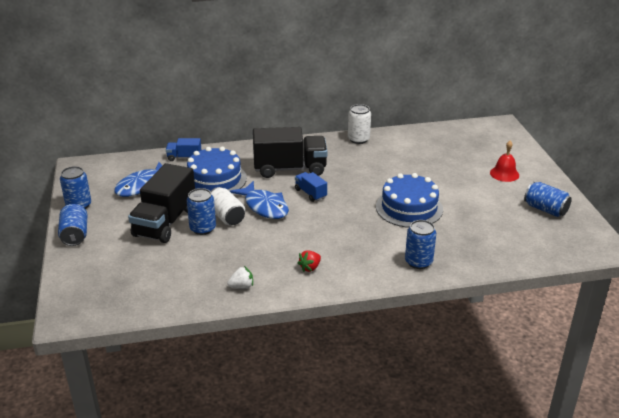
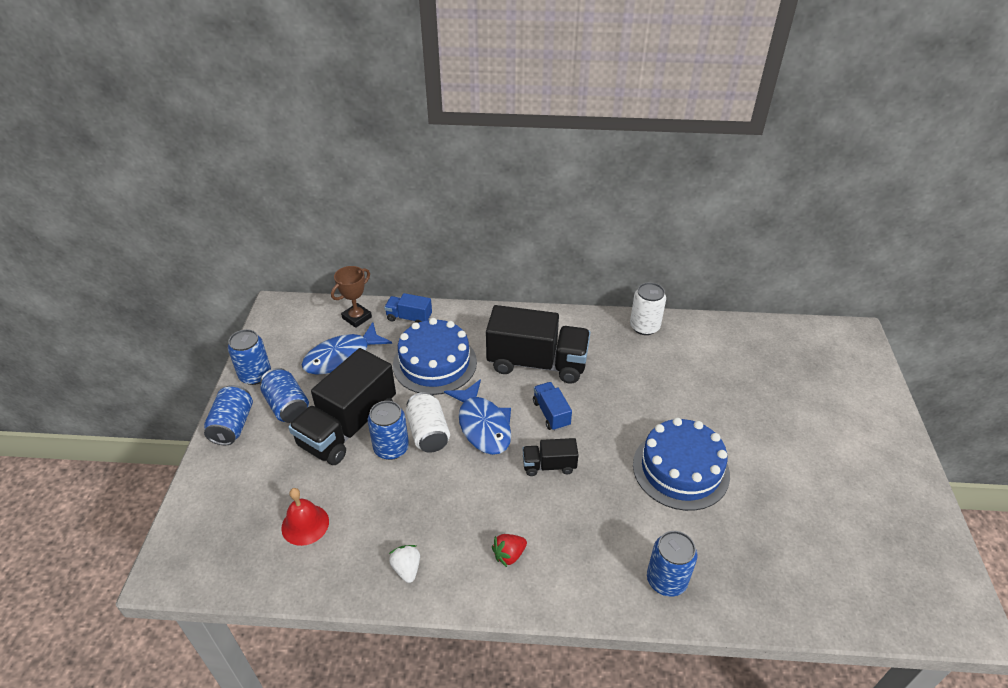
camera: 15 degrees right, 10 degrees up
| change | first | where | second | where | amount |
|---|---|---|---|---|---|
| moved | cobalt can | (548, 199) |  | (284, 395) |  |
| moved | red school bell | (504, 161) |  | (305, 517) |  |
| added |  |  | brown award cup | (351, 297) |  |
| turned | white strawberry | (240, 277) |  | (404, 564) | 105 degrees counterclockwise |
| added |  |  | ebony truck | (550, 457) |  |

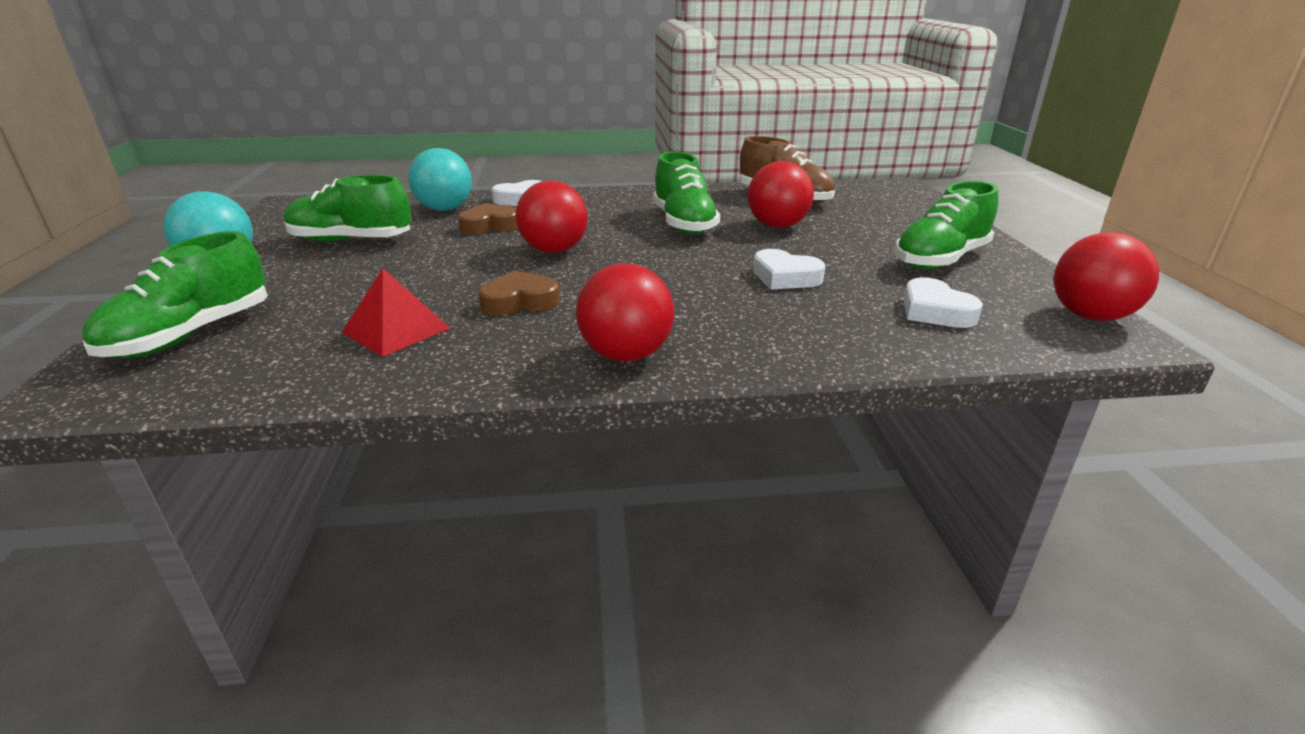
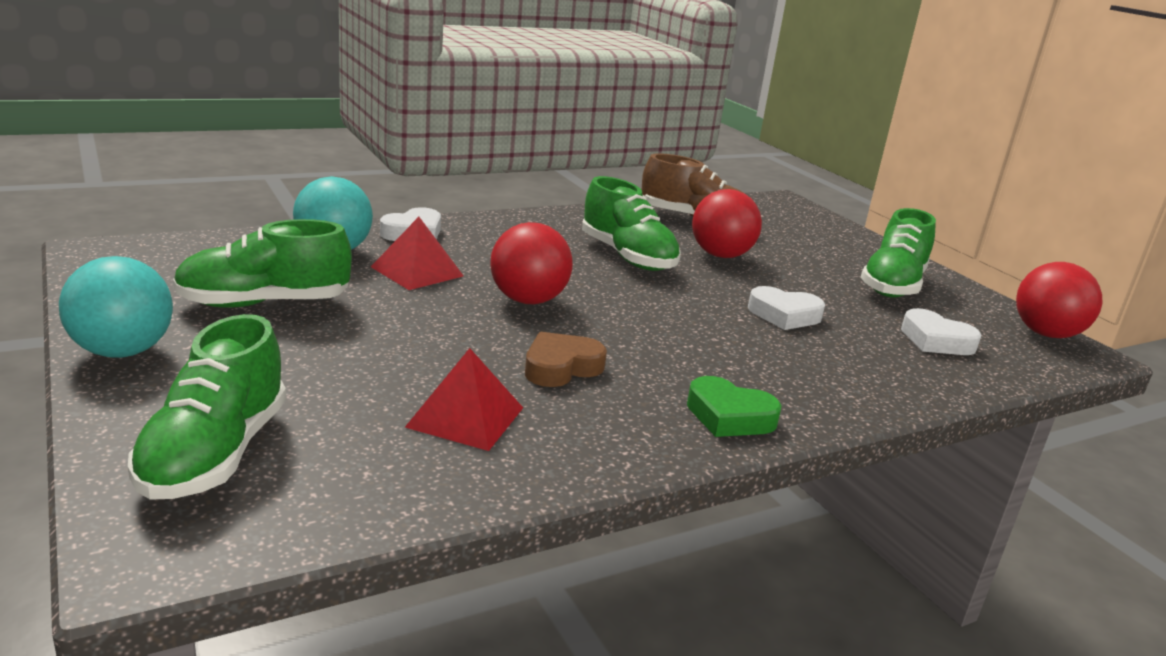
camera: 25 degrees left, 5 degrees down
| change | first | where | second | where | amount |
|---|---|---|---|---|---|
| replaced | brown heart | (488, 218) | red pyramid | (417, 253) |  |
| replaced | red sphere | (625, 312) | green heart | (734, 406) |  |

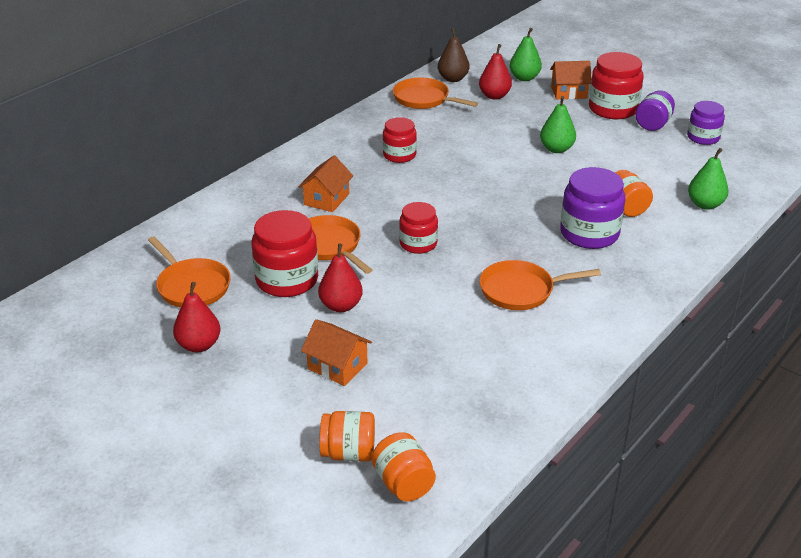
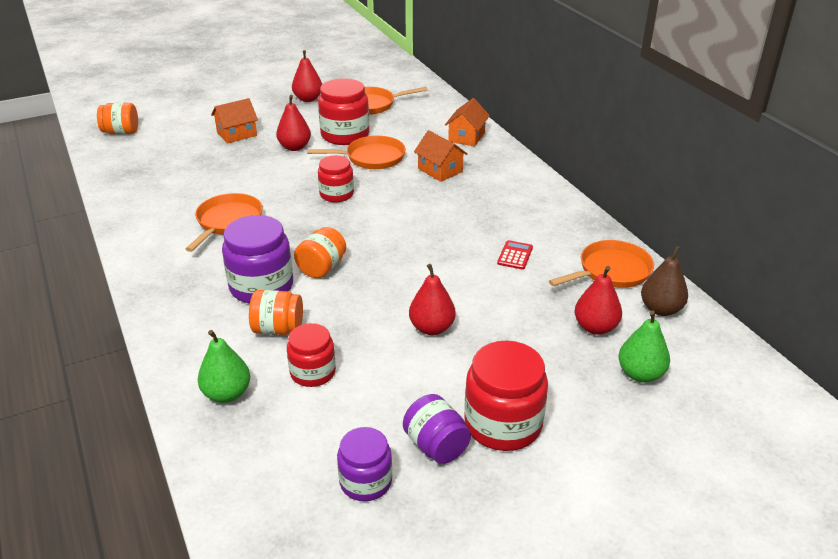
camera: 115 degrees right, 0 degrees up
| change | first | where | second | where | amount |
|---|---|---|---|---|---|
| moved | red preserve jar | (400, 140) |  | (311, 355) |  |
| moved | orange preserve jar | (347, 436) |  | (320, 252) |  |
| recoloured | green pear fruit | (558, 124) | red pear fruit | (432, 299) |  |
| moved | orange house | (571, 80) |  | (467, 122) |  |
| added |  |  | red calculator | (515, 255) |  |

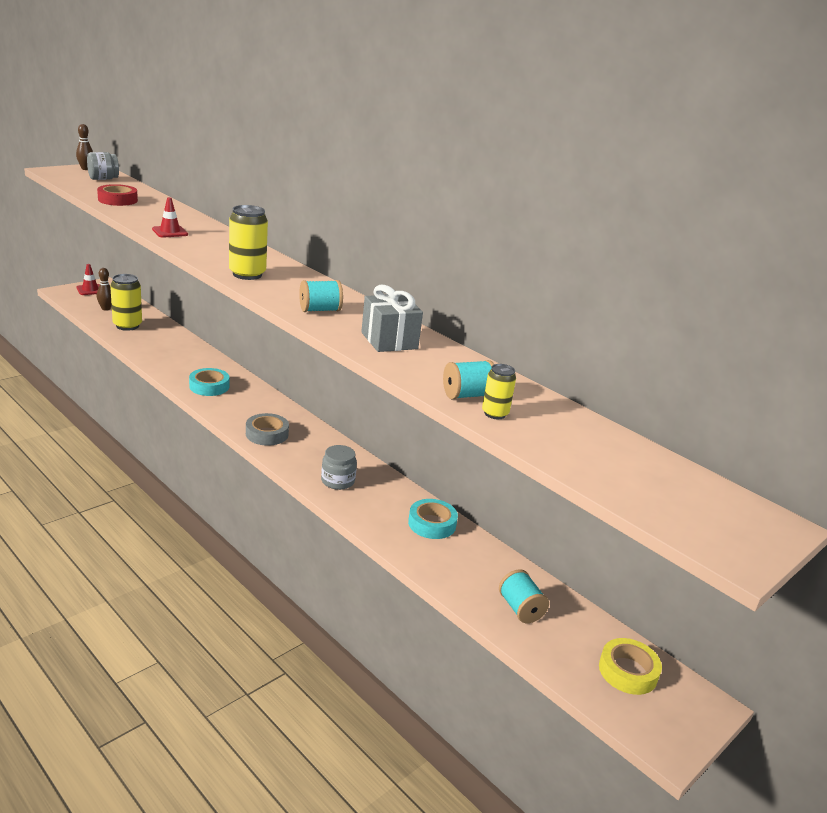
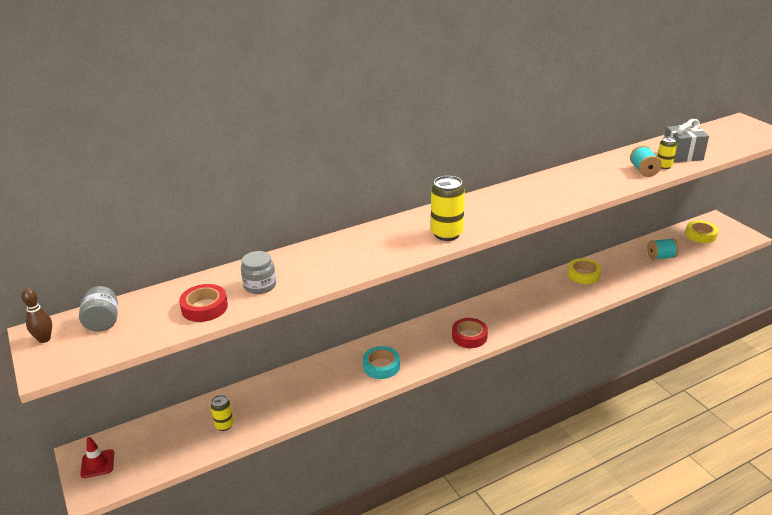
camera: 70 degrees left, 5 degrees up
| change | first | where | second | where | amount |
|---|---|---|---|---|---|
| resized | golden can | (126, 302) |  | (222, 413) | x0.58 |
| moved | gray preserve jar | (339, 467) |  | (258, 272) |  |
| recoloured | gray roll of tape | (267, 429) | red roll of tape | (470, 333) |  |
| recoloured | teal roll of tape | (433, 519) | golden roll of tape | (584, 271) |  |
| moved | gray wrapped gift | (392, 318) |  | (686, 140) |  |
| removed | brown tenpin | (104, 289) |  |  |  |
| removed | red safety cone | (170, 217) |  |  |  |
| removed | teal reel of thread | (321, 296) |  |  |  |

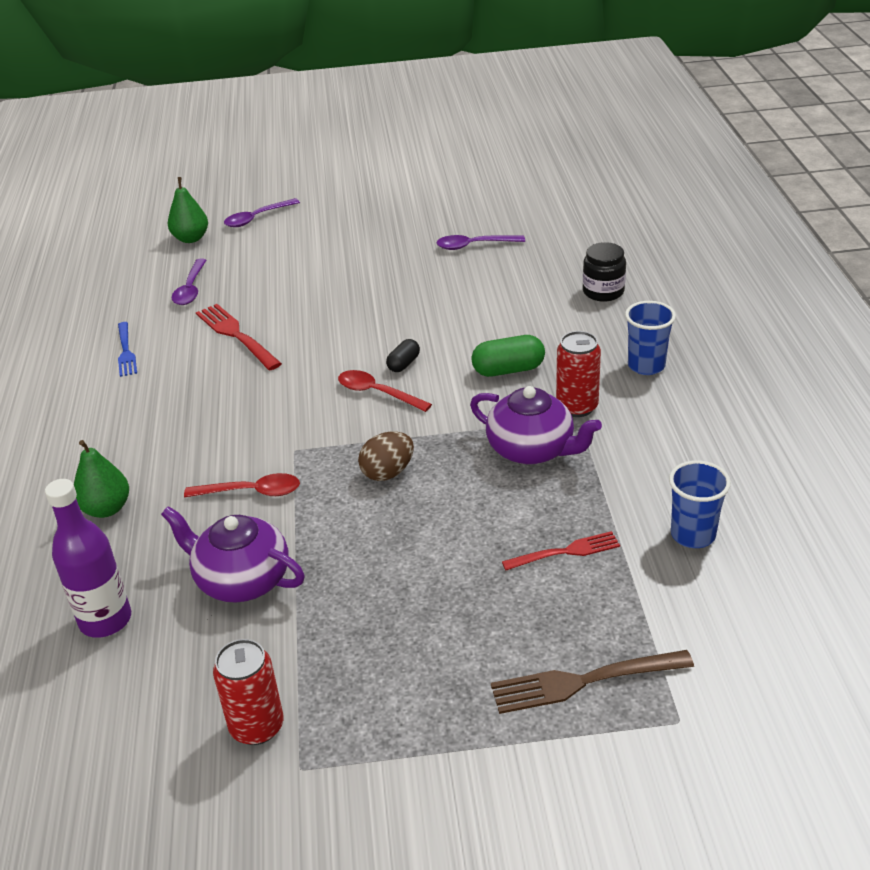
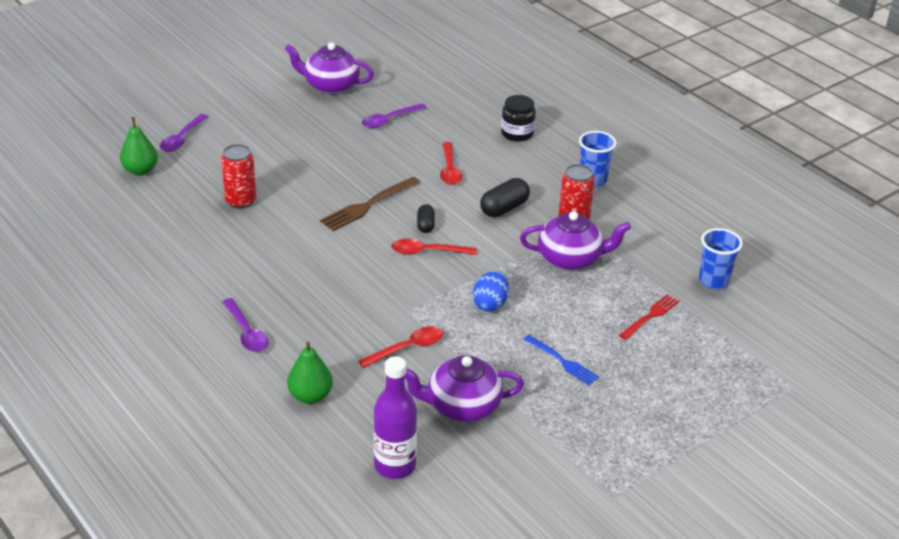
camera: 35 degrees left, 0 degrees up
| change | first | where | second | where | amount |
|---|---|---|---|---|---|
| moved | red can | (248, 692) |  | (239, 176) |  |
| moved | purple spoon | (189, 282) |  | (246, 325) |  |
| added |  |  | purple teapot | (329, 68) |  |
| moved | brown dinner fork | (592, 682) |  | (370, 204) |  |
| added |  |  | red spoon | (451, 163) |  |
| recoloured | brown egg | (386, 456) | cobalt egg | (491, 291) |  |
| recoloured | green pill shape | (508, 356) | ebony pill shape | (505, 197) |  |
| moved | cobalt dinner fork | (127, 349) |  | (561, 360) |  |
| removed | red dinner fork | (239, 337) |  |  |  |

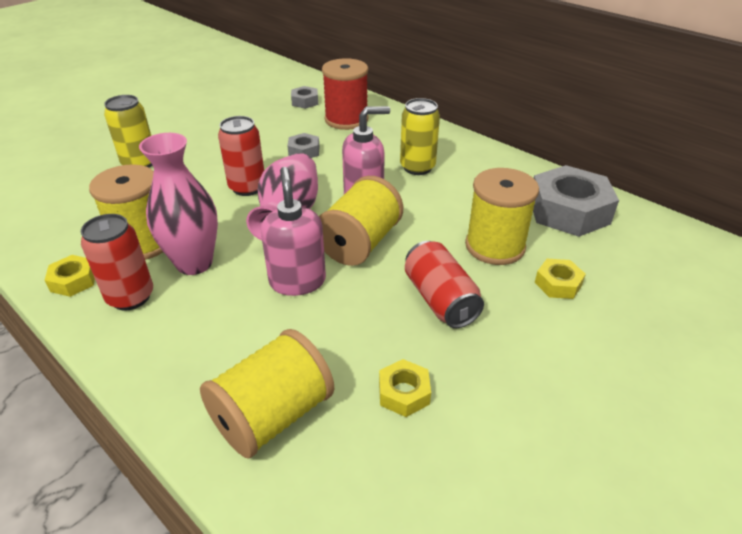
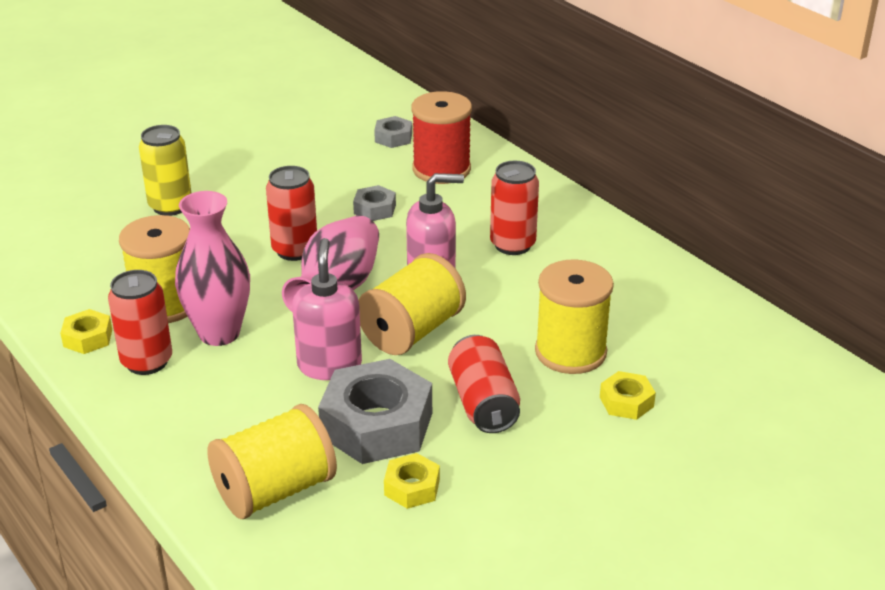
camera: 10 degrees right, 5 degrees down
| change | first | where | second | where | amount |
|---|---|---|---|---|---|
| moved | gray hex nut | (576, 201) |  | (375, 411) |  |
| recoloured | golden can | (420, 136) | red can | (514, 208) |  |

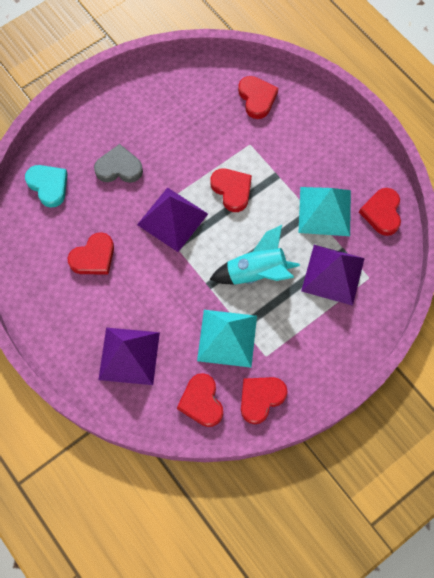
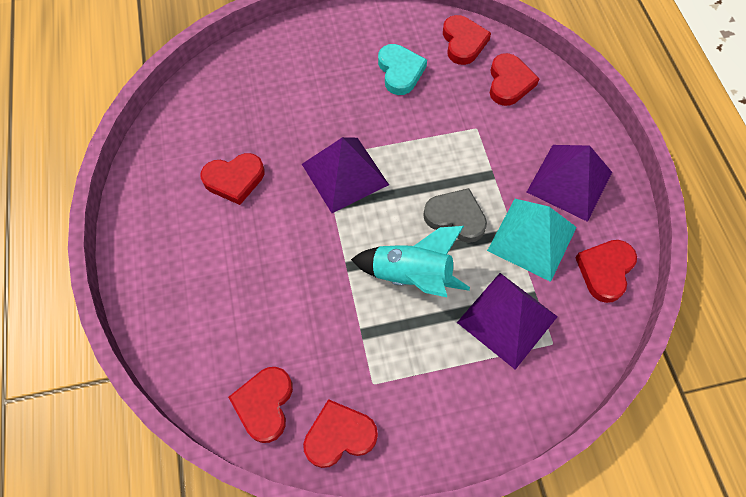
camera: 25 degrees right, 5 degrees down
| change | first | where | second | where | amount |
|---|---|---|---|---|---|
| moved | teal heart | (46, 186) |  | (402, 69) |  |
| moved | gray heart | (118, 163) |  | (455, 215) |  |
| moved | red heart | (231, 190) |  | (467, 40) |  |
| moved | purple pyramid | (129, 356) |  | (569, 183) |  |
| removed | teal pyramid | (227, 339) |  |  |  |

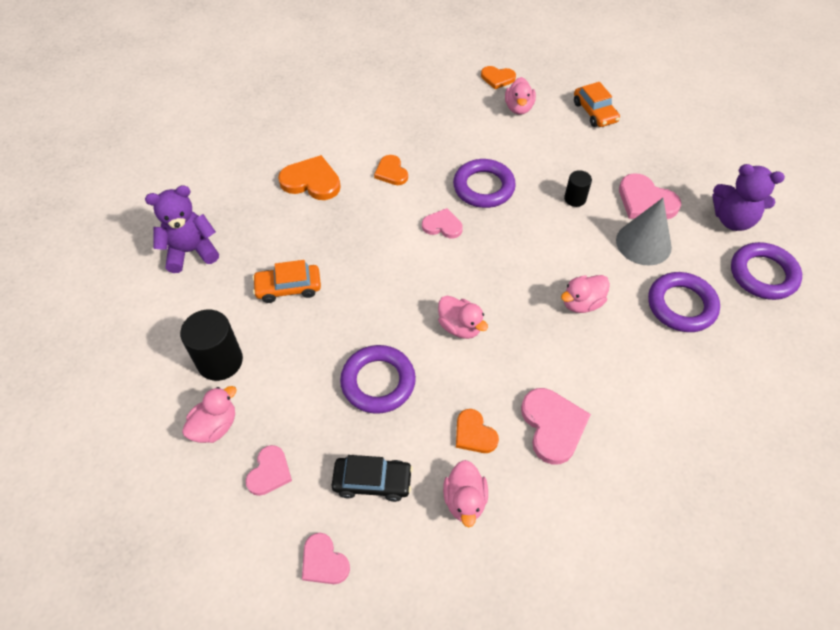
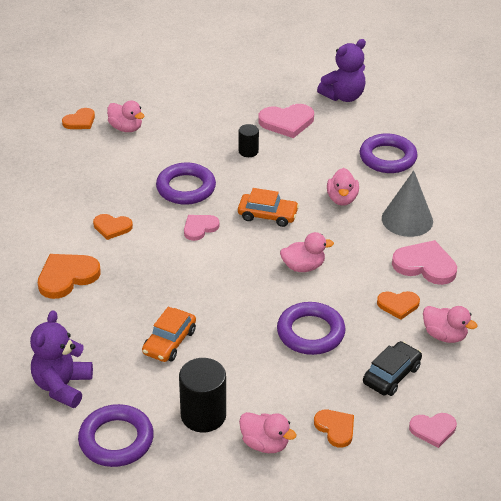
camera: 55 degrees left, 15 degrees down
| change | first | where | second | where | amount |
|---|---|---|---|---|---|
| moved | purple hoop | (766, 271) |  | (116, 435) |  |
| moved | orange car | (597, 104) |  | (268, 207) |  |
| turned | pink duck | (209, 414) |  | (267, 432) | 135 degrees clockwise |
| recoloured | pink heart | (269, 470) | orange heart | (334, 429) |  |
| moved | gray cone | (644, 232) |  | (407, 203) |  |

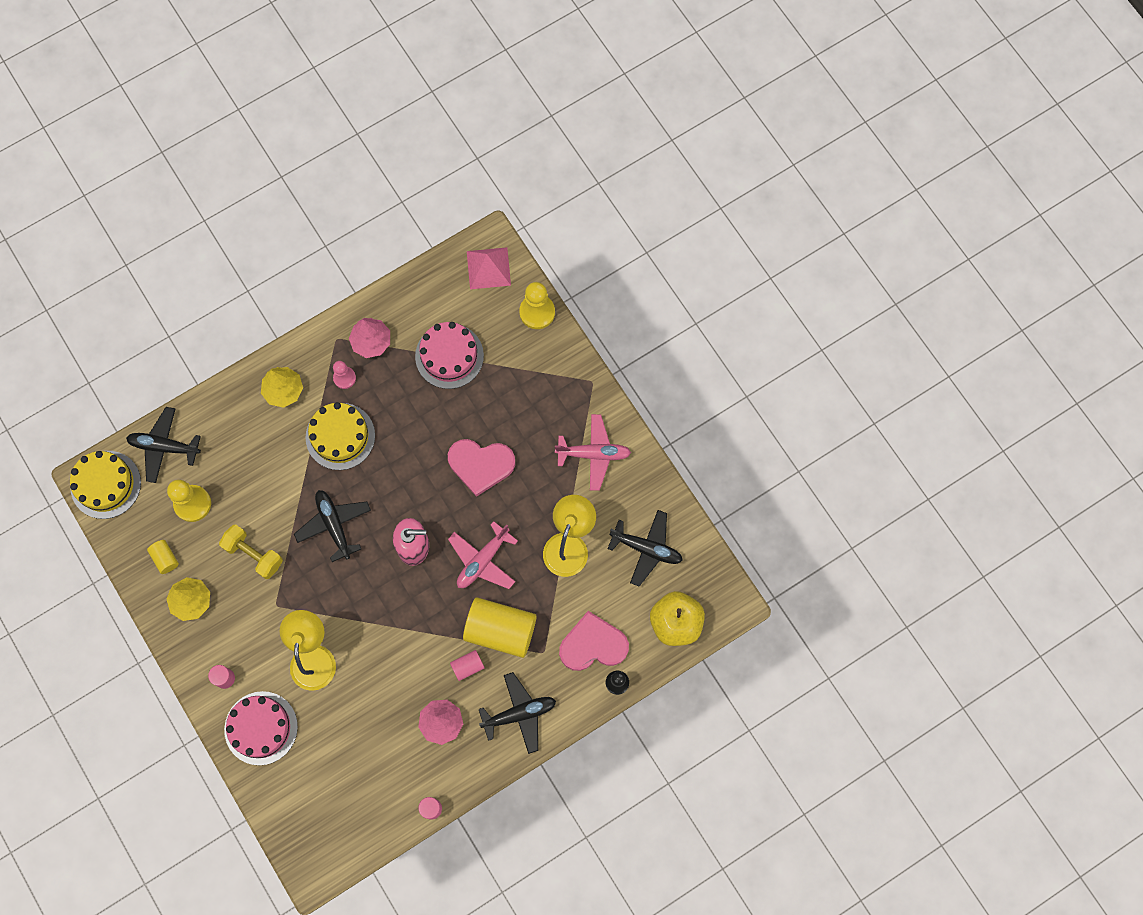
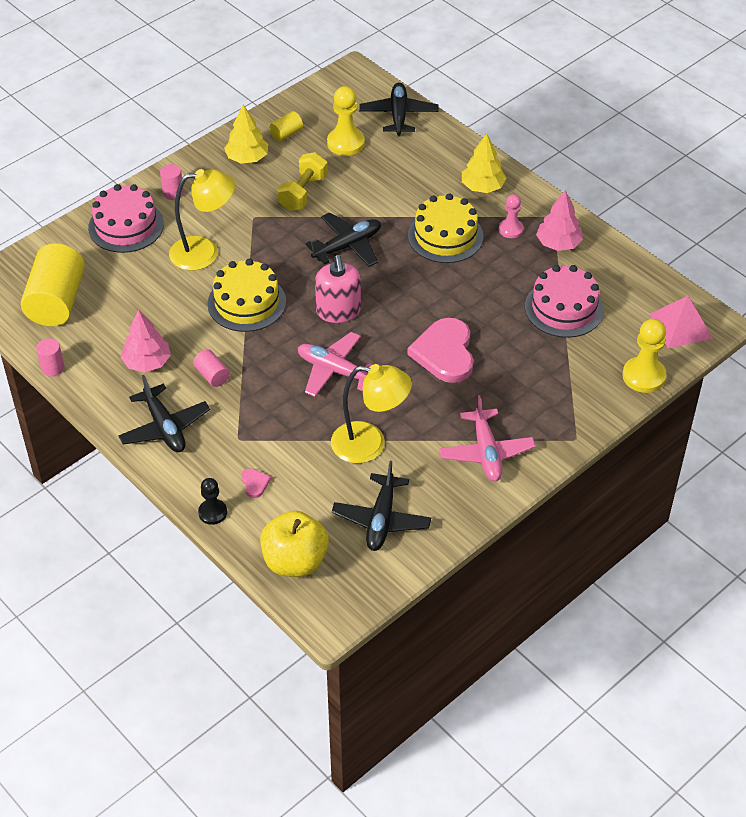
camera: 80 degrees right, 25 degrees down
| change | first | where | second | where | amount |
|---|---|---|---|---|---|
| moved | golden cylinder | (499, 627) |  | (53, 284) |  |
| moved | golden cake | (105, 485) |  | (246, 295) |  |
| resized | pink heart | (594, 641) |  | (256, 483) | x0.41 |

